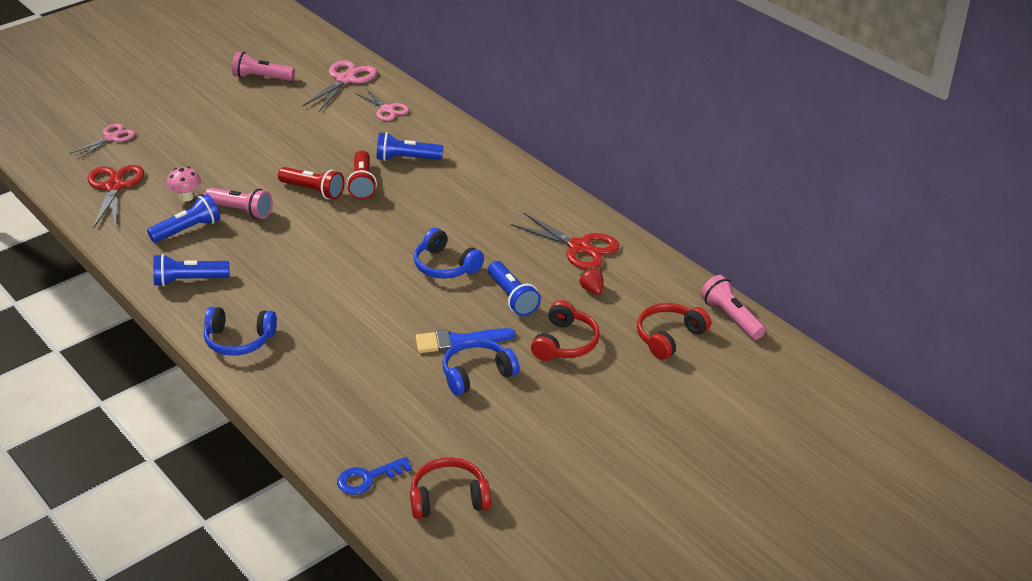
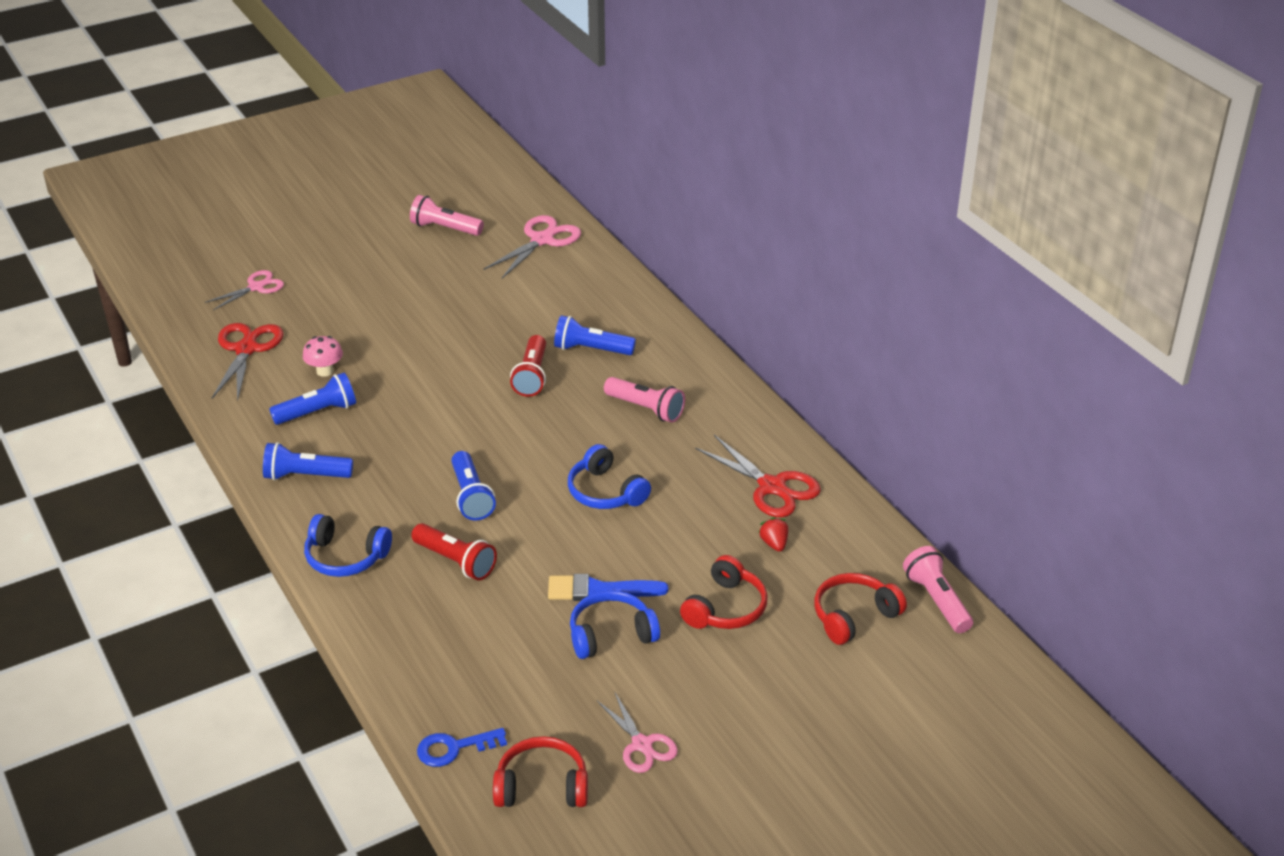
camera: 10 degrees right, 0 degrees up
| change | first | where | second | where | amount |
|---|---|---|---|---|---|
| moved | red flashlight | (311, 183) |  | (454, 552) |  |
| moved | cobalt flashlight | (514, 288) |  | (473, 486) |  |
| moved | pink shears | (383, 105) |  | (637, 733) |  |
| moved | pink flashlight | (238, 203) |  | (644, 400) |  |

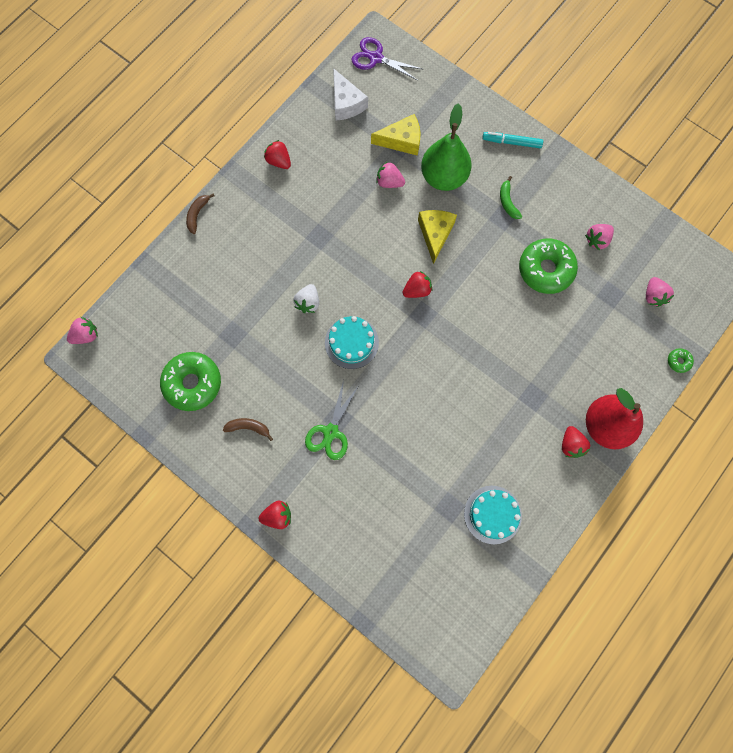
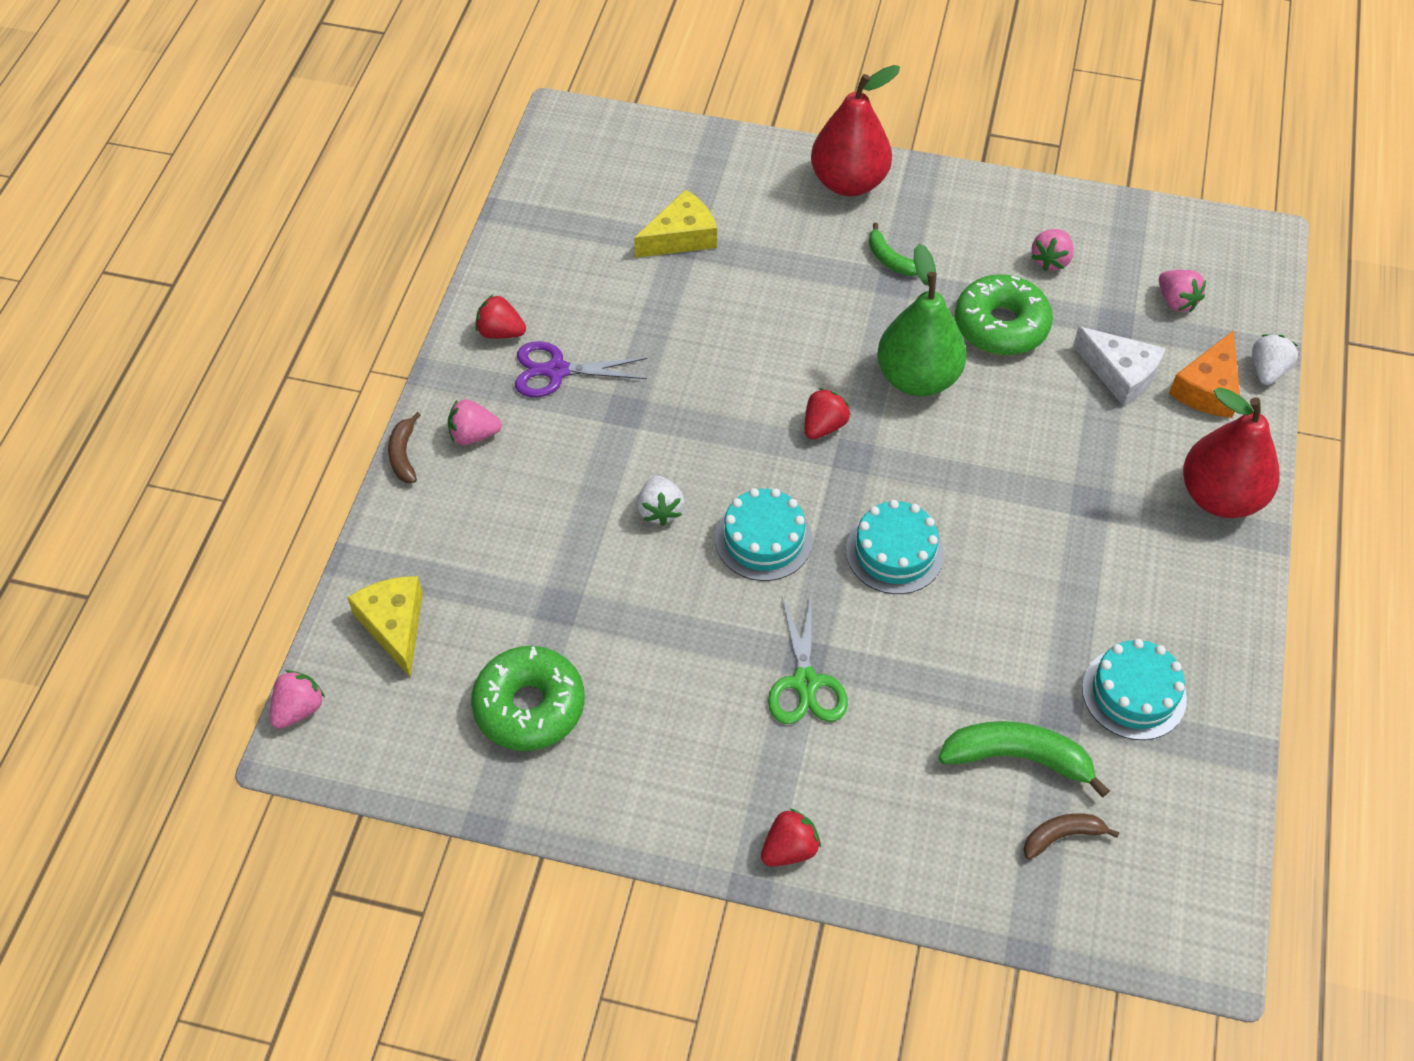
camera: 25 degrees left, 20 degrees down
| change | first | where | second | where | amount |
|---|---|---|---|---|---|
| moved | golden cheese wedge | (437, 237) |  | (385, 626) |  |
| moved | pink strawberry | (390, 175) |  | (475, 422) |  |
| moved | purple shears | (387, 58) |  | (581, 369) |  |
| replaced | teal marker pen | (512, 140) | red pear fruit | (855, 130) |  |
| added |  |  | teal cake | (895, 547) |  |
| moved | green pear fruit | (446, 147) |  | (922, 320) |  |
| added |  |  | green toy banana | (1024, 759) |  |
| moved | brown toy banana | (248, 429) |  | (1071, 836) |  |
| moved | white cheese wedge | (350, 94) |  | (1119, 366) |  |
| added |  |  | orange cheese wedge | (1204, 374) |  |
| replaced | green doughnut | (681, 360) | white strawberry | (1275, 359) |  |
| removed | red strawberry | (576, 442) |  |  |  |

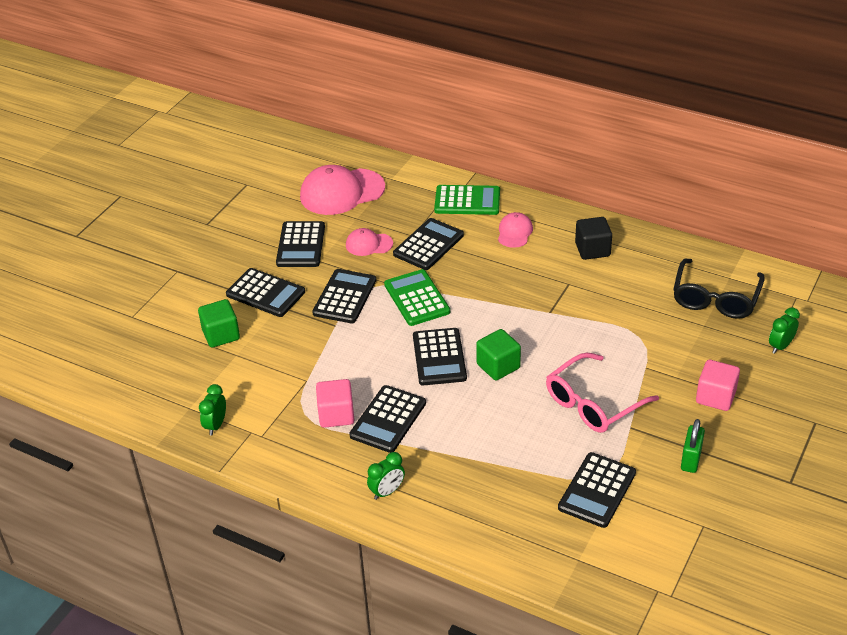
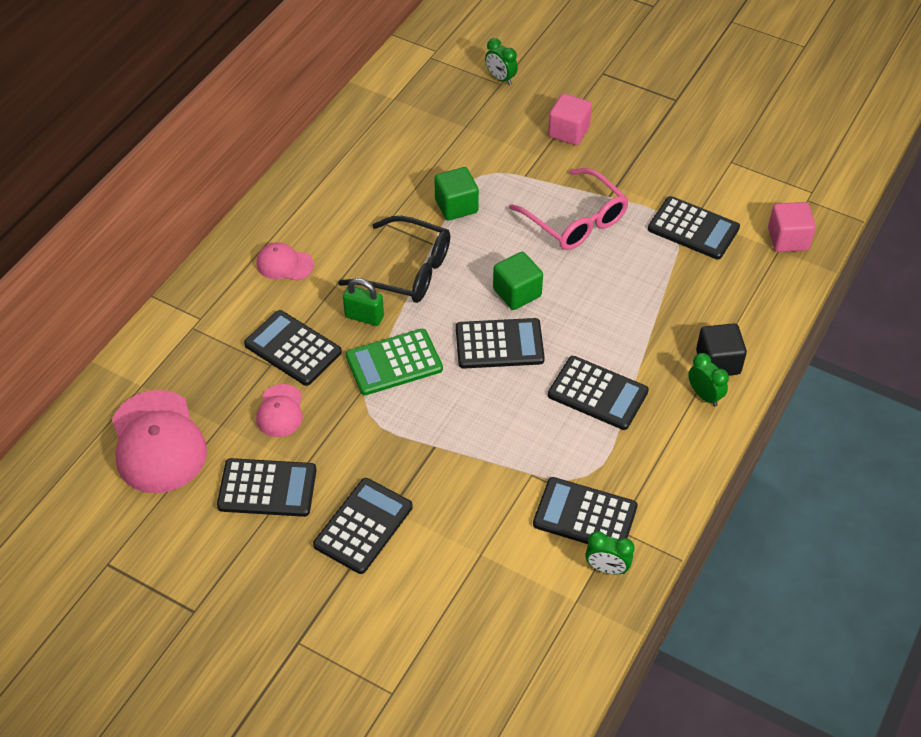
camera: 90 degrees left, 10 degrees up
| change | first | where | second | where | amount |
|---|---|---|---|---|---|
| moved | ebony eyeglasses | (719, 289) |  | (394, 259) |  |
| moved | green padlock | (693, 446) |  | (363, 302) |  |
| moved | green block | (219, 323) |  | (456, 193) |  |
| moved | ebony calculator | (344, 296) |  | (585, 510) |  |
| moved | ebony block | (593, 238) |  | (721, 349) |  |
| moved | pink block | (335, 403) |  | (792, 227) |  |
| removed | green calculator | (467, 200) |  |  |  |

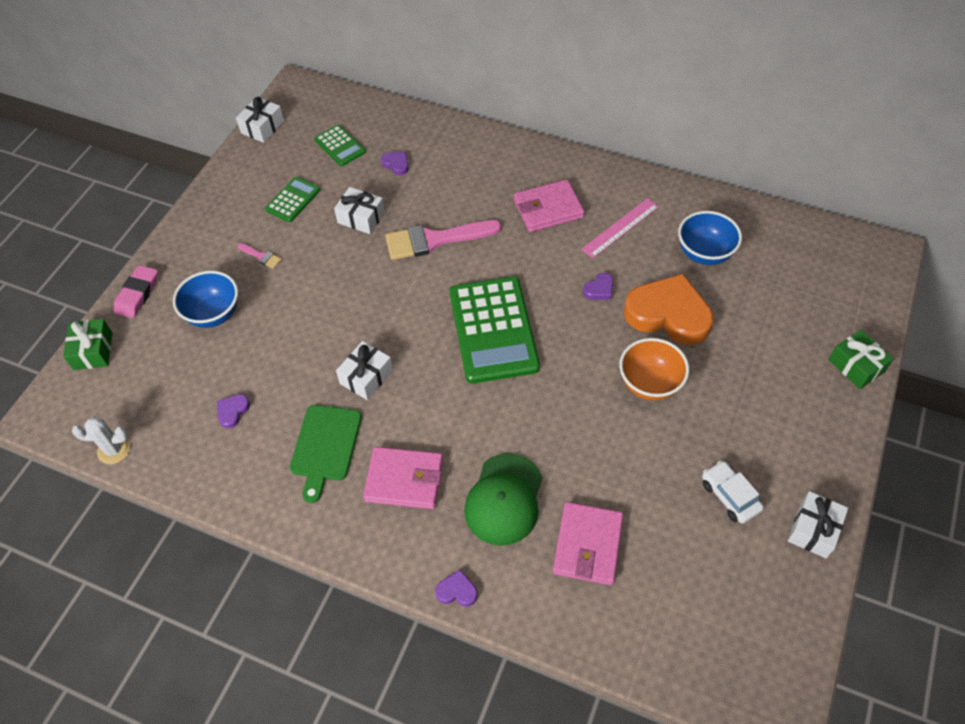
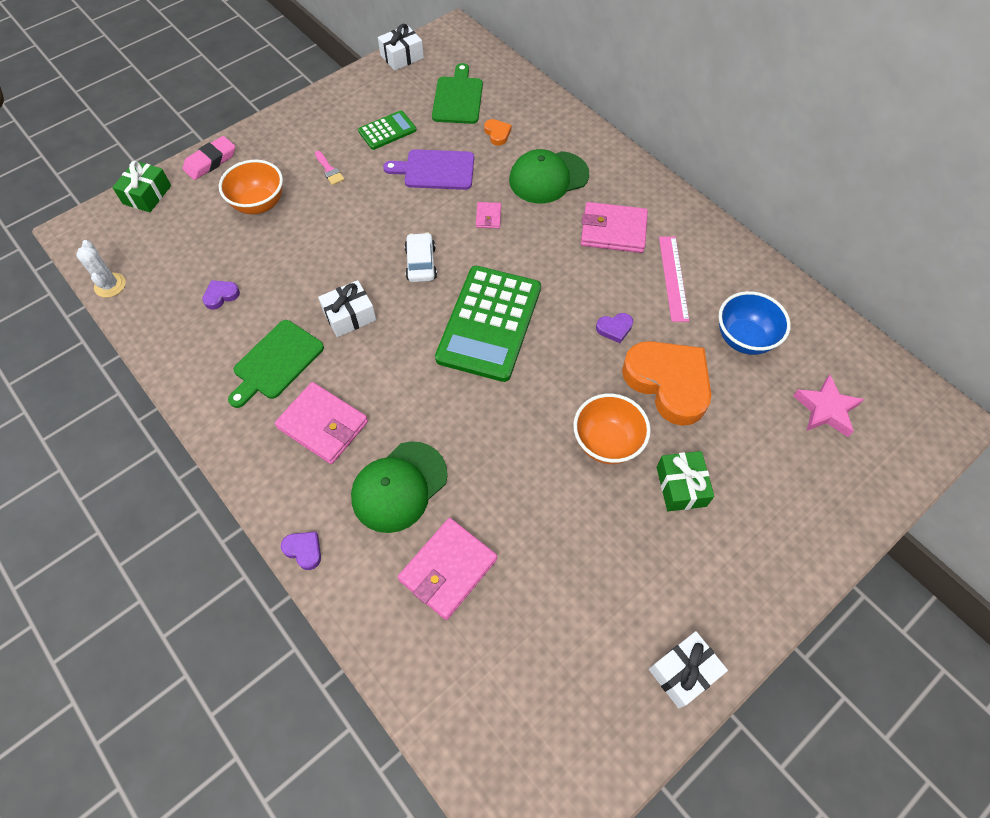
camera: 25 degrees right, 5 degrees up
| change | first | where | second | where | amount |
|---|---|---|---|---|---|
| turned | white cactus | (101, 440) |  | (101, 269) | 45 degrees clockwise |
| recoloured | cobalt serving bowl | (205, 299) | orange serving bowl | (251, 187) |  |
| replaced | white wrapped gift | (359, 210) | purple bread board | (428, 169) |  |
| moved | white car | (733, 492) |  | (421, 257) |  |
| replaced | green calculator | (340, 145) | green bread board | (457, 93) |  |
| replaced | pink paint brush | (443, 240) | pink billfold | (488, 215) |  |
| recoloured | purple heart | (395, 163) | orange heart | (497, 132) |  |
| added |  |  | green peaked cap | (549, 176) |  |
| moved | green wrapped gift | (861, 359) |  | (685, 481) |  |
| turned | pink ruler | (620, 228) |  | (674, 279) | 75 degrees counterclockwise |
| added |  |  | pink star | (828, 406) |  |

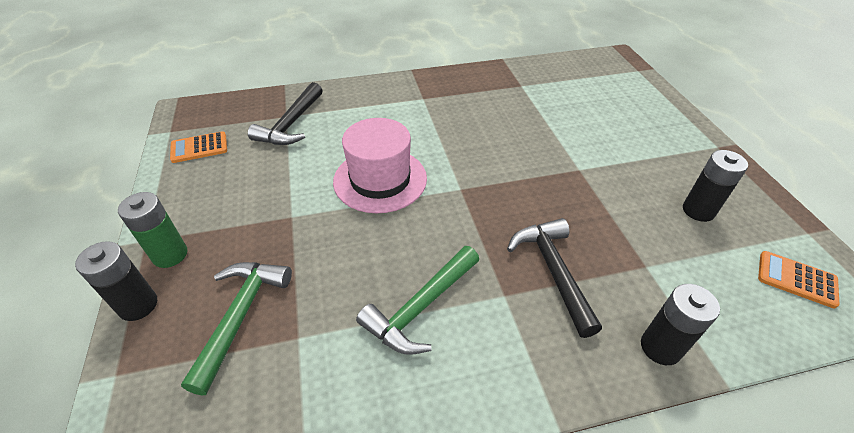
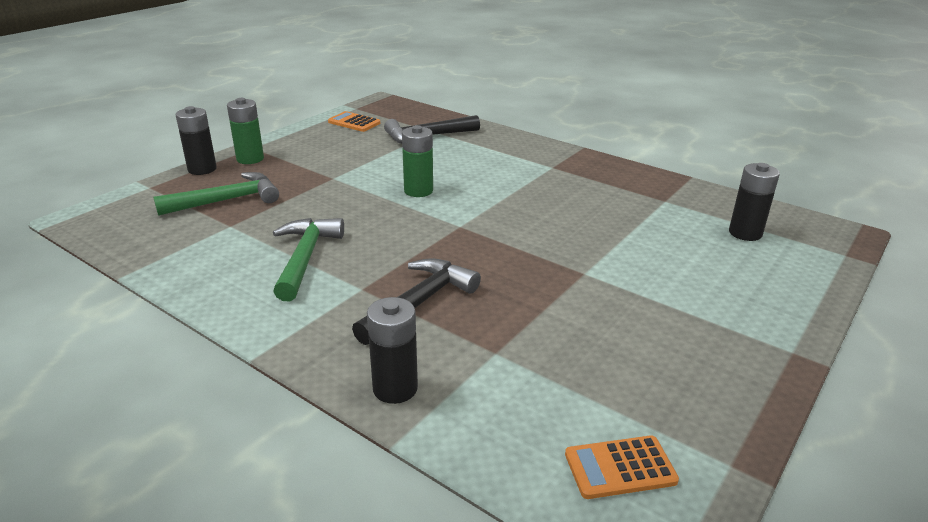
camera: 50 degrees right, 15 degrees down
| change | first | where | second | where | amount |
|---|---|---|---|---|---|
| turned | green claw hammer | (417, 300) |  | (308, 259) | 90 degrees clockwise |
| replaced | pink hat | (380, 165) | green AA battery | (417, 161) |  |
| turned | orange calculator | (798, 279) |  | (622, 467) | 90 degrees counterclockwise |
| moved | ebony AA battery | (715, 186) |  | (754, 202) |  |

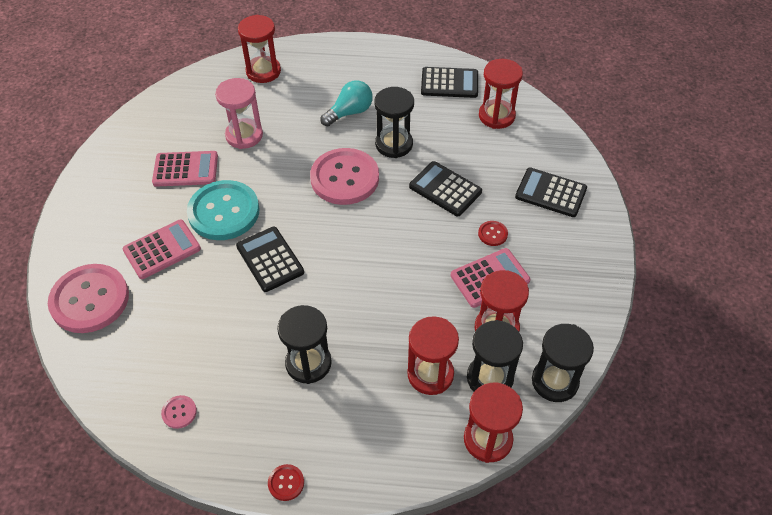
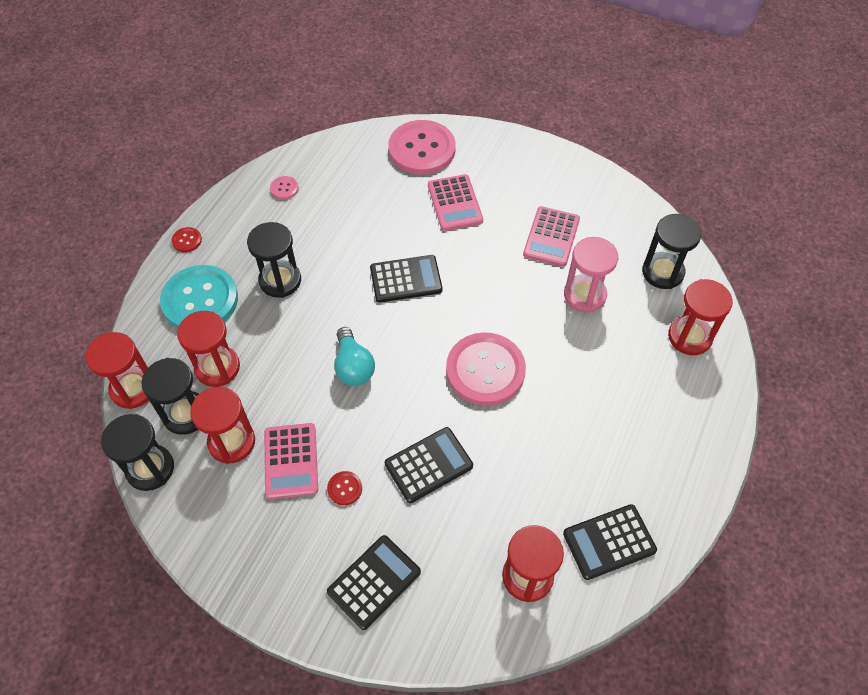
camera: 110 degrees right, 5 degrees up
| change | first | where | second | where | amount |
|---|---|---|---|---|---|
| moved | teal sewing button | (223, 210) |  | (199, 296) |  |
| moved | teal bulb | (347, 103) |  | (354, 356) |  |
| turned | ebony calculator | (449, 82) |  | (610, 542) | 45 degrees clockwise |
| moved | ebony hourglass | (394, 122) |  | (671, 251) |  |

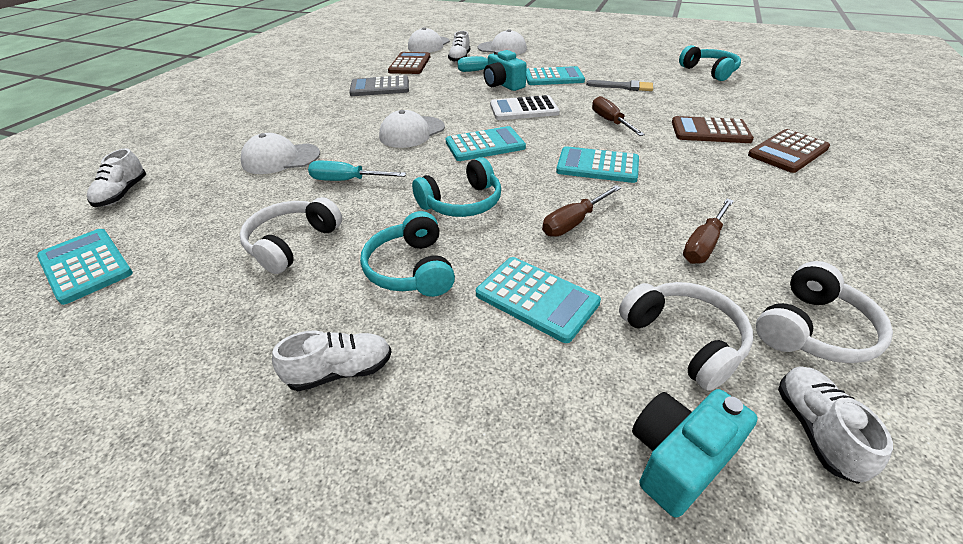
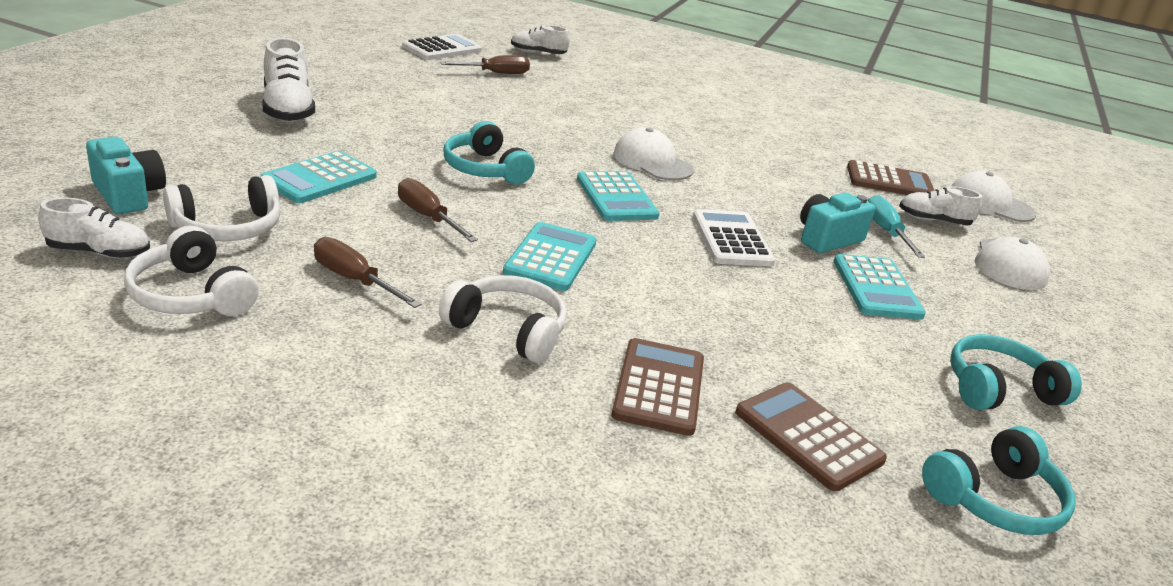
camera: 85 degrees right, 10 degrees down
| change | first | where | second | where | amount |
|---|---|---|---|---|---|
| resized | white sneaker | (332, 361) |  | (288, 80) | x1.56 |
| recoloured | teal calculator | (85, 267) | white calculator | (442, 47) |  |
| moved | white headset | (290, 235) |  | (503, 319) |  |
| moved | brown flat screwdriver | (618, 116) |  | (485, 64) |  |
| moved | brown calculator | (789, 151) |  | (811, 437) |  |
| moved | teal headset | (407, 254) |  | (1016, 372) |  |
| removed | white peaked cap | (280, 153) |  |  |  |
| removed | teal flat screwdriver | (357, 171) |  |  |  |
| removed | gray calculator | (379, 85) |  |  |  |
| removed | gray paint brush | (619, 85) |  |  |  |

